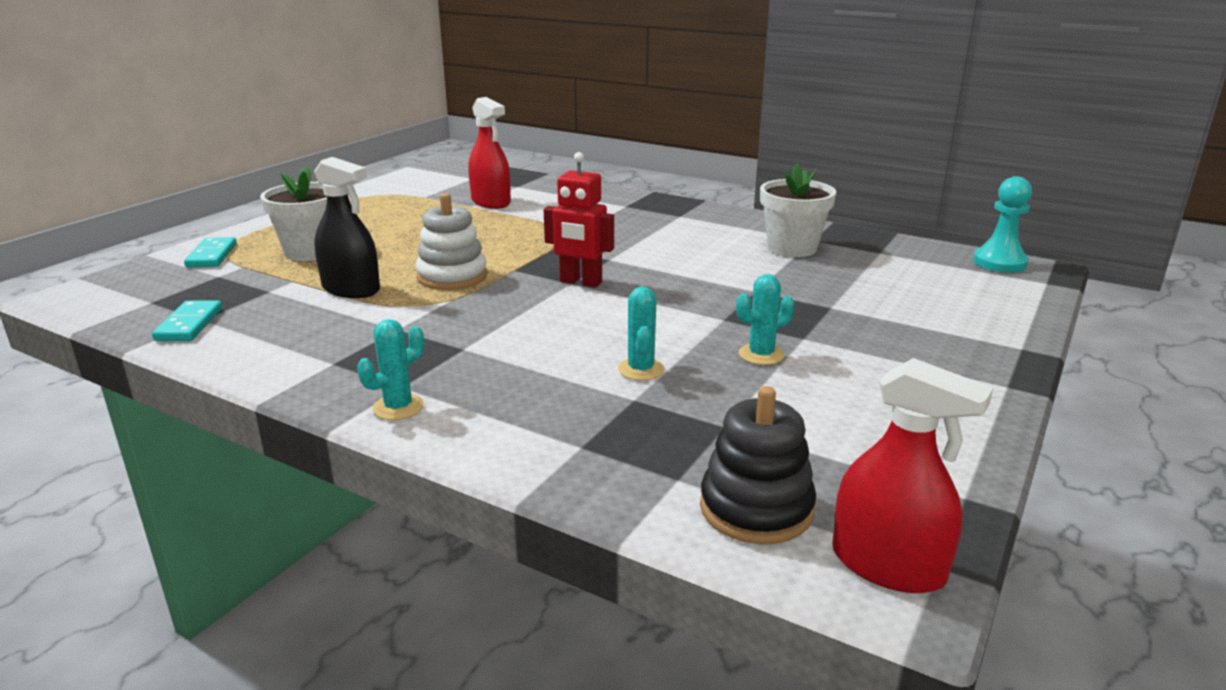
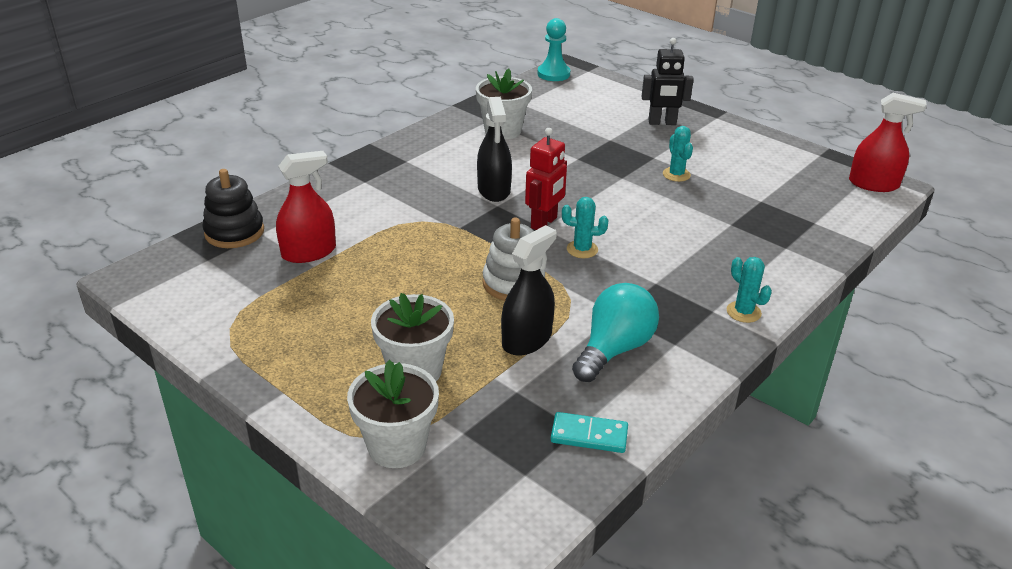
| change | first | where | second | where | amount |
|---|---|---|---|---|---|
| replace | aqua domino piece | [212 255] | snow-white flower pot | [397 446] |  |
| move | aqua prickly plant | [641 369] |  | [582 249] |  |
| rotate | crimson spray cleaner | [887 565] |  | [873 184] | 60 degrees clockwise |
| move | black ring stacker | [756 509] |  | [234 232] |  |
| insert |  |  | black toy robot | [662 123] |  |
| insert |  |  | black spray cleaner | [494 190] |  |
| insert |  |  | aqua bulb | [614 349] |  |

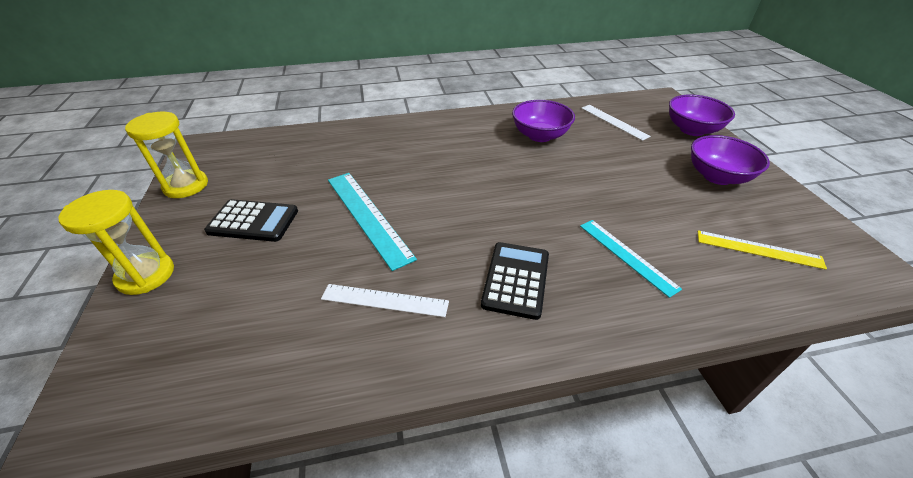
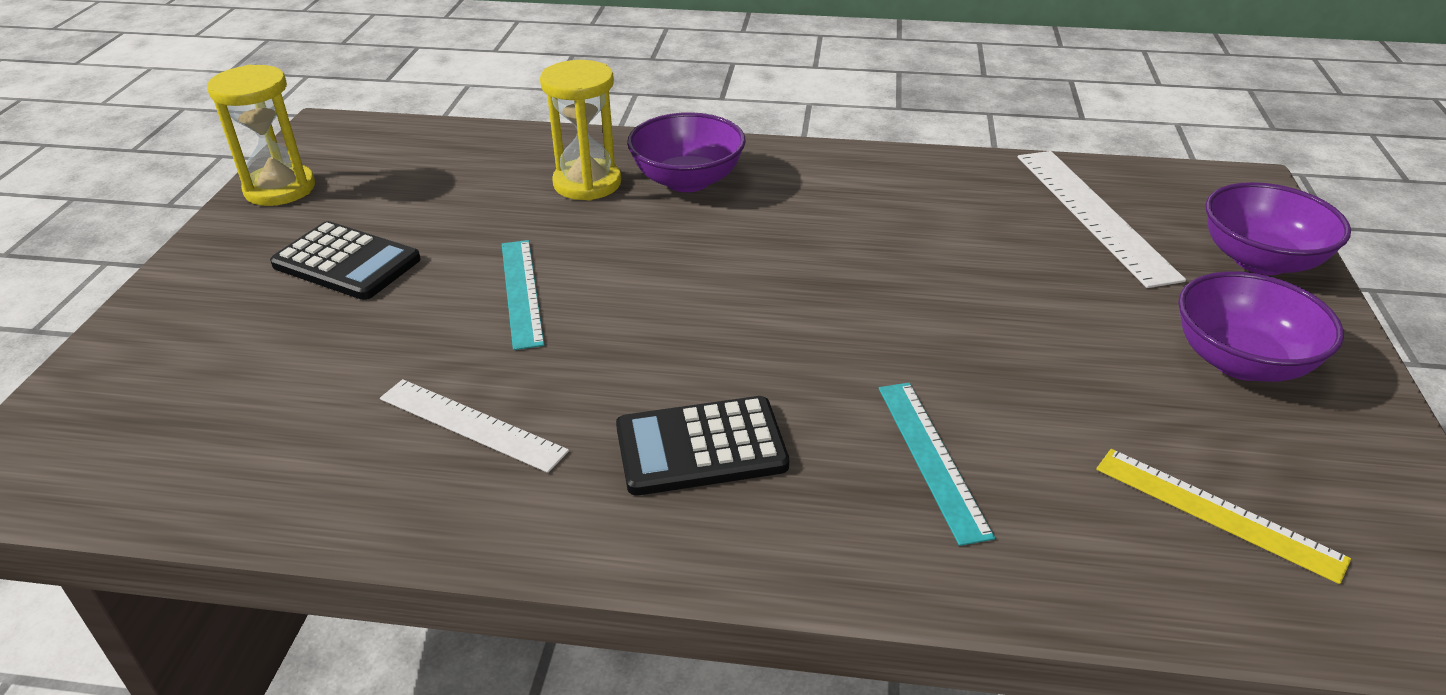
| change | first | where | second | where | amount |
|---|---|---|---|---|---|
| move | violet bowl | [540 136] |  | [687 180] |  |
| resize | snow-white measuring stick | [614 122] |  | [1094 214] | x1.53 |
| resize | aqua measuring stick | [367 216] |  | [521 292] | x0.66 |
| move | bright yellow sandglass | [146 275] |  | [587 183] |  |
| rotate | black pocket calculator | [516 280] |  | [701 447] | 135 degrees counterclockwise |

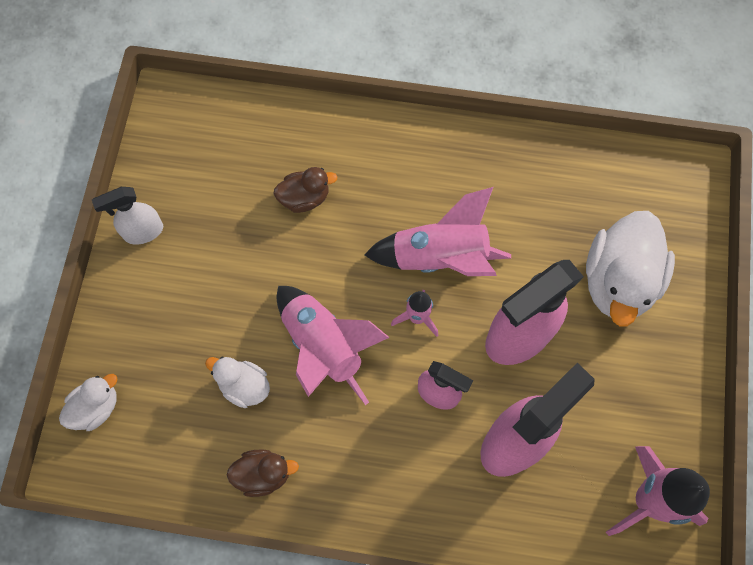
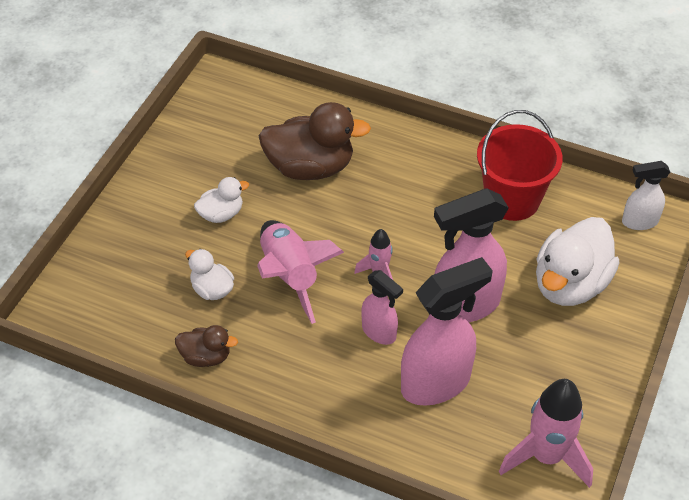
| change | first | where | second | where | amount |
|---|---|---|---|---|---|
| resize | dark brown rubber duck | [304 198] |  | [310 167] | x1.92 |
| move | snow-white spray cleaner | [143 232] |  | [639 222] |  |
| delete | rose-pink spaceship | [440 257] |  |  |  |
| move | snow-white rubber duck | [96 407] |  | [221 214] |  |
| insert |  |  | crimson sand bucket | [512 199] |  |

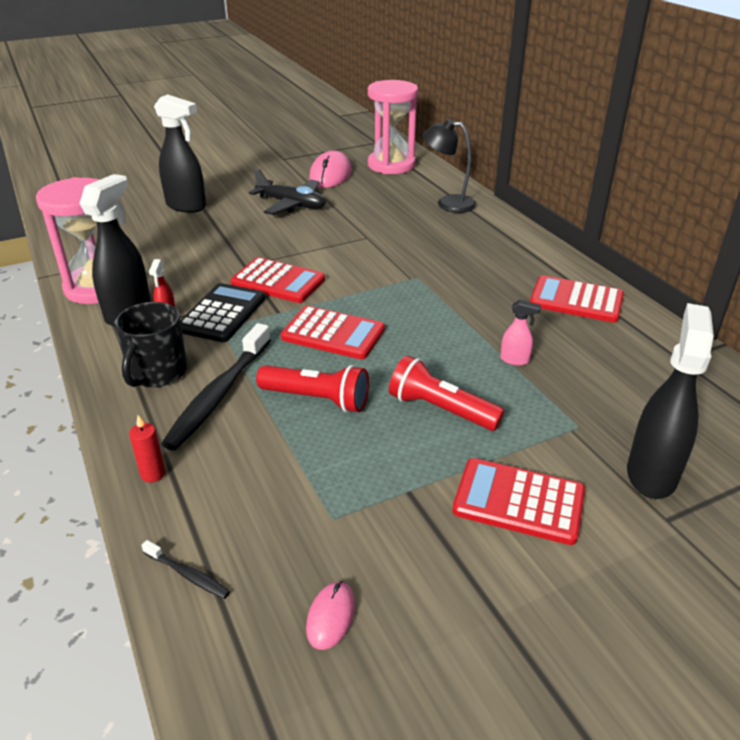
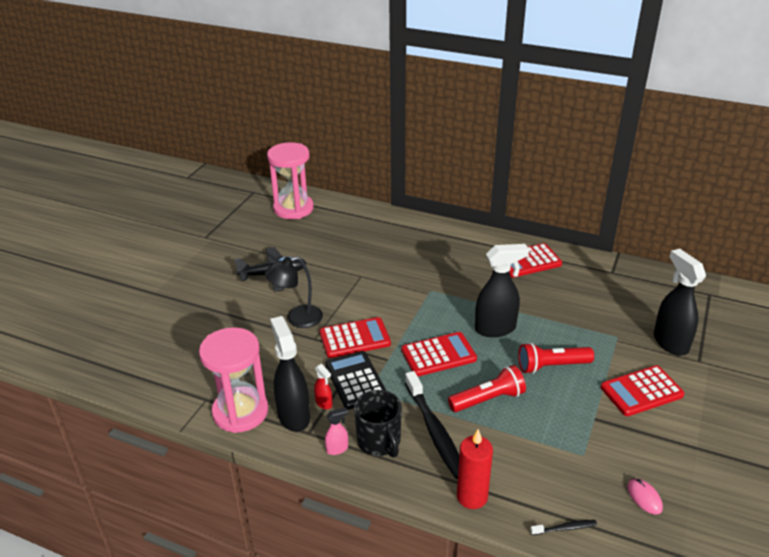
| change | first | where | second | where | amount |
|---|---|---|---|---|---|
| move | black spray cleaner | [186 206] |  | [496 329] |  |
| move | black lamp | [448 203] |  | [297 319] |  |
| delete | rose-pink PC mouse | [330 174] |  |  |  |
| move | rose-pink spray cleaner | [515 360] |  | [337 449] |  |
| resize | crimson candle | [153 474] |  | [472 497] | x1.84 |

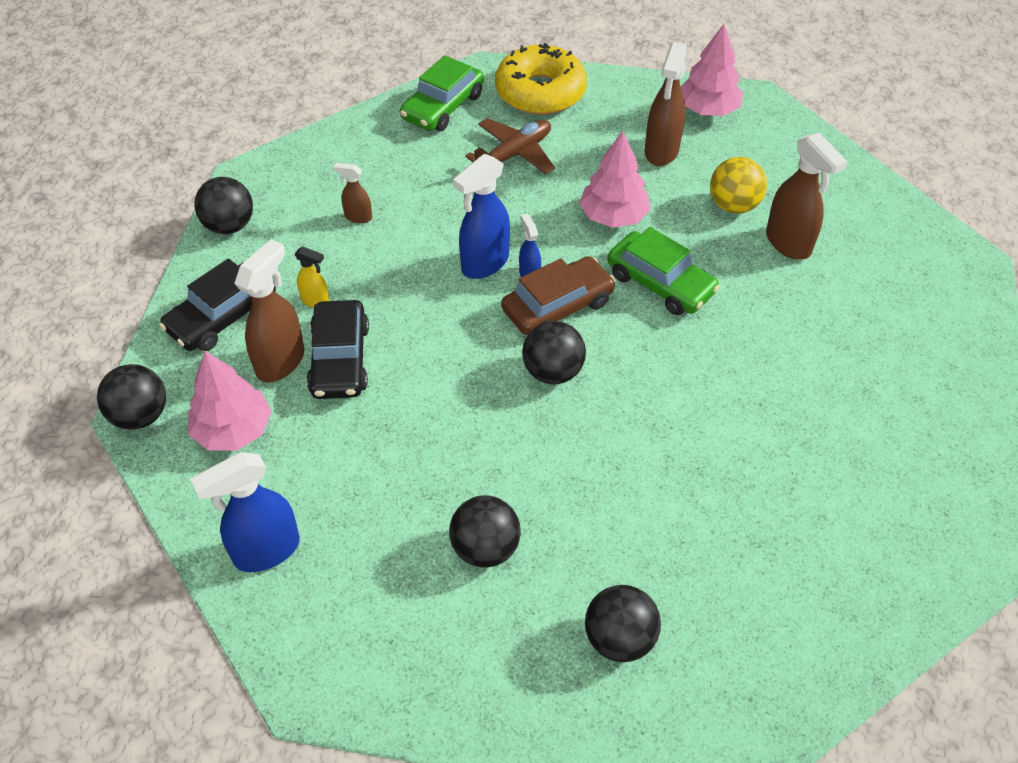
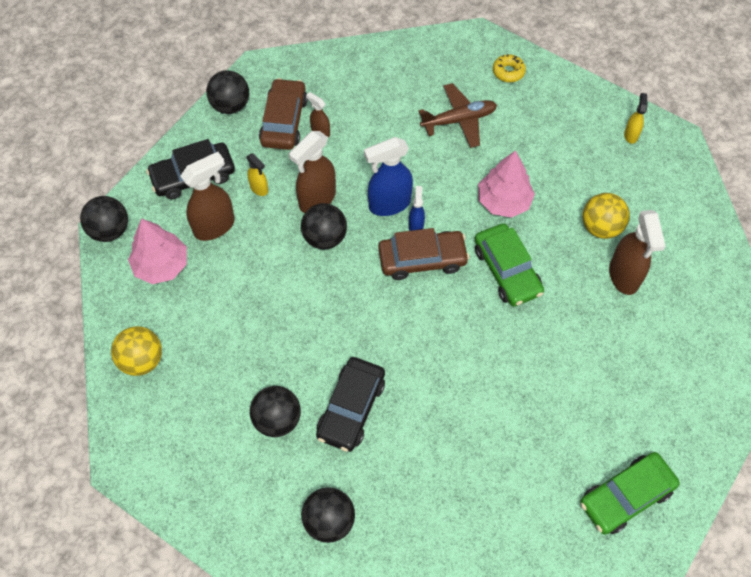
| change | first | where | second | where | amount |
|---|---|---|---|---|---|
| replace | rose-pink tree | [708 109] | bright yellow spray cleaner | [631 135] |  |
| move | dark brown spray cleaner | [661 151] |  | [317 199] |  |
| resize | bright yellow glazed donut | [540 92] |  | [508 72] | x0.44 |
| move | leaf-green toy car | [443 106] |  | [626 496] |  |
| move | black toy car | [340 359] |  | [351 408] |  |
| move | black play ball | [553 371] |  | [325 238] |  |
| replace | royal blue spray cleaner | [266 551] | bright yellow play ball | [142 360] |  |
| insert |  |  | dark brown toy car | [284 121] |  |

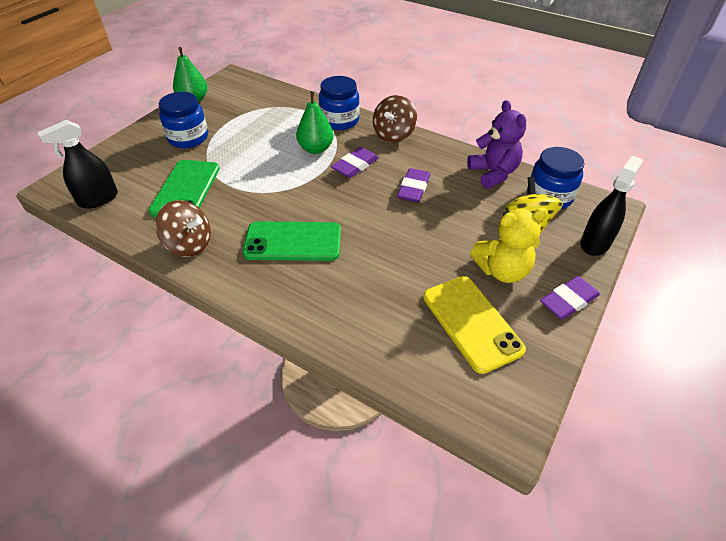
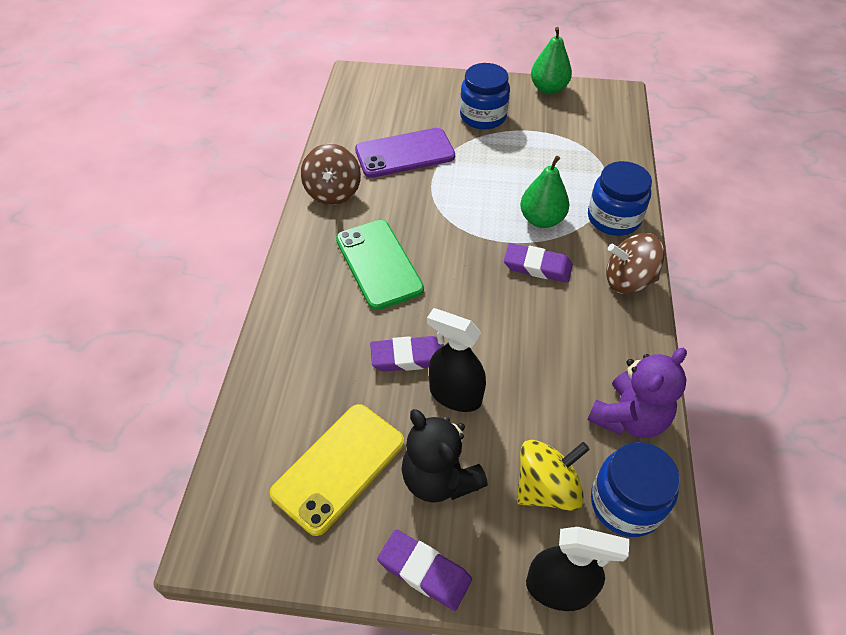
| change | first | where | second | where | amount |
|---|---|---|---|---|---|
| move | black spray cleaner | [98 199] |  | [455 395] |  |
| recolor | leaf-green smartphone | [186 189] | violet smartphone | [405 153] |  |
| move | violet pencil eraser | [413 188] |  | [408 357] |  |
| recolor | bright yellow teddy | [502 270] | black teddy | [439 478] |  |

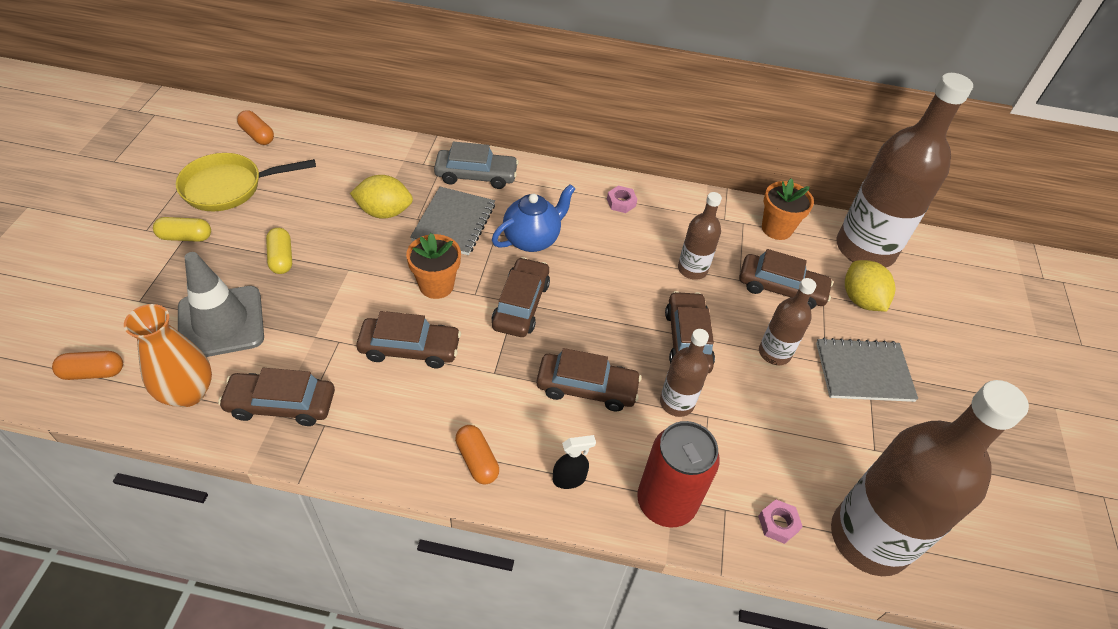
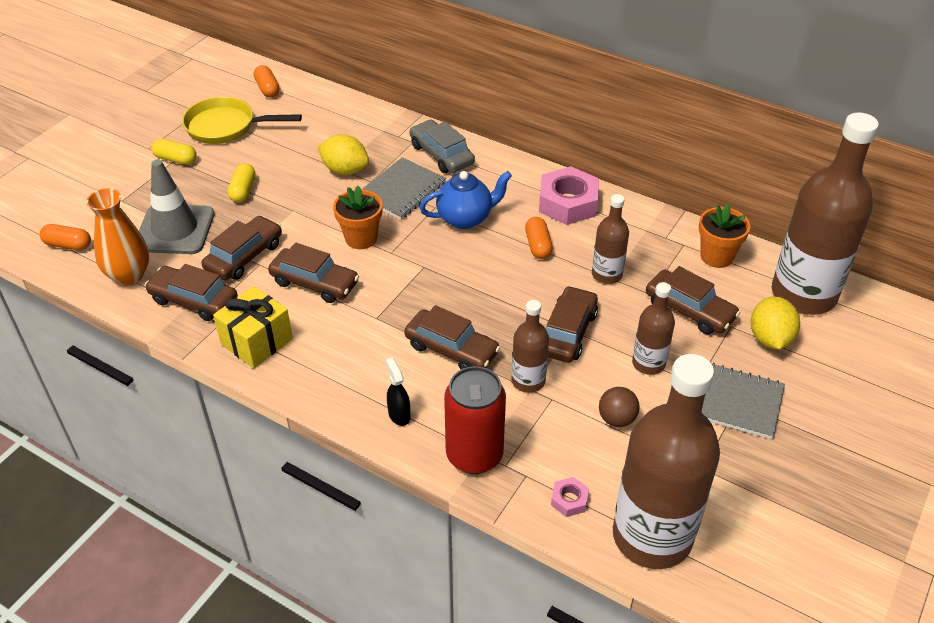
| change | first | where | second | where | amount |
|---|---|---|---|---|---|
| rotate | grey toy car | [476 175] |  | [441 154] | 150 degrees counterclockwise |
| resize | rose-pink hex nut | [621 202] |  | [568 203] | x2.16 |
| move | dark brown toy car | [521 305] |  | [244 256] |  |
| move | orange capsule | [477 460] |  | [538 245] |  |
| rotate | black spray cleaner | [569 479] |  | [399 414] | 120 degrees counterclockwise |
| insert |  |  | bright yellow wrapped gift | [256 341] |  |
| insert |  |  | dark brown play ball | [616 419] |  |

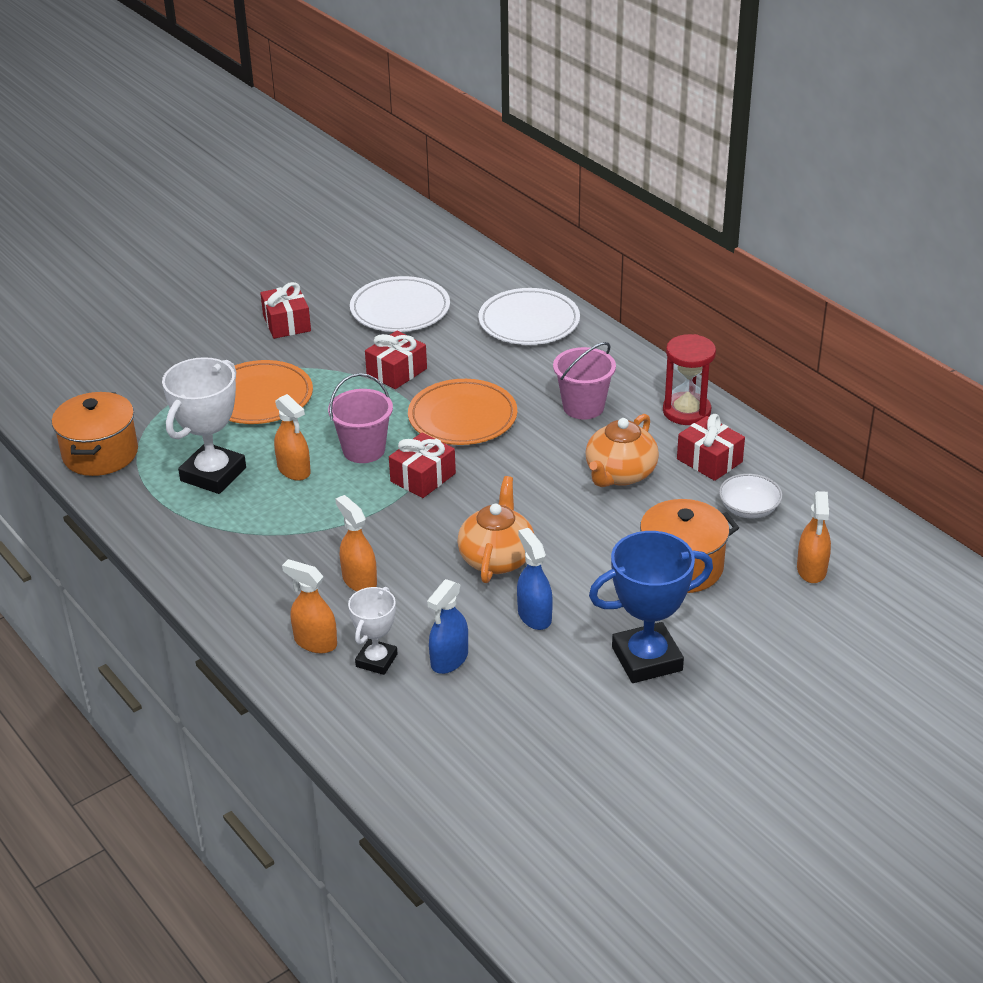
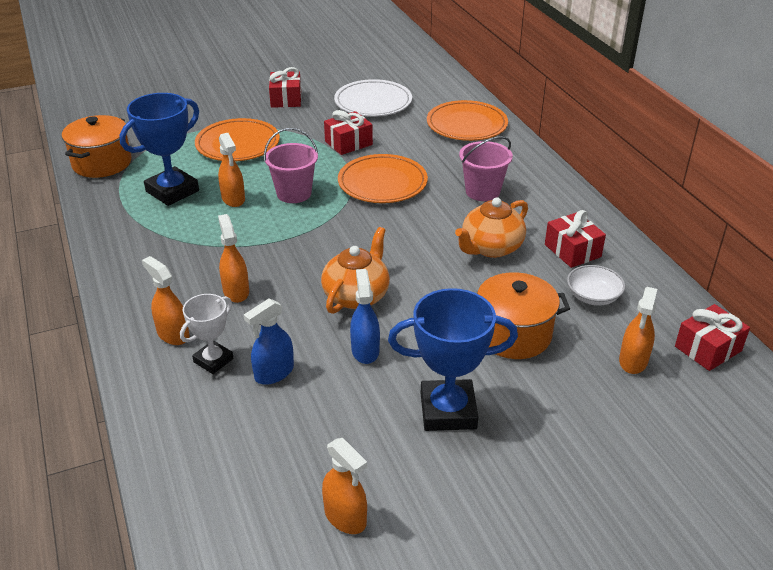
| change | first | where | second | where | amount |
|---|---|---|---|---|---|
| recolor | snow-white flat dish | [529 322] | orange flat dish | [466 125] |  |
| delete | crimson sandglass | [686 411] |  |  |  |
| recolor | snow-white award cup | [213 474] | royal blue award cup | [172 191] |  |
| move | crimson wrapped gift | [423 477] |  | [708 349] |  |
| insert |  |  | orange spray cleaner | [345 517] |  |

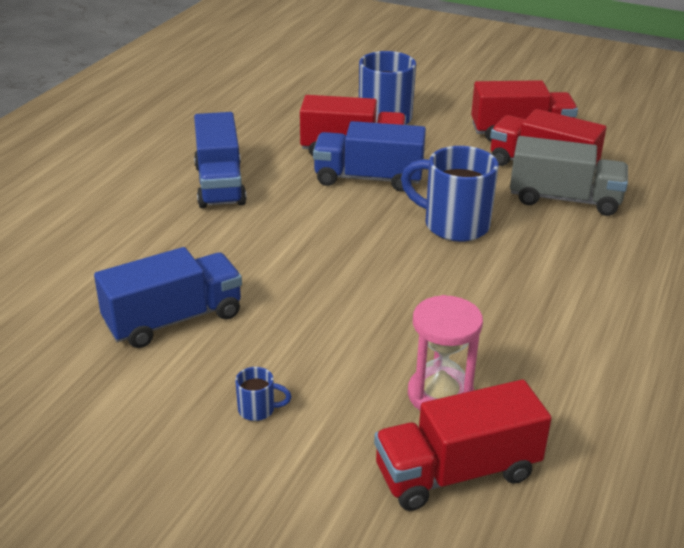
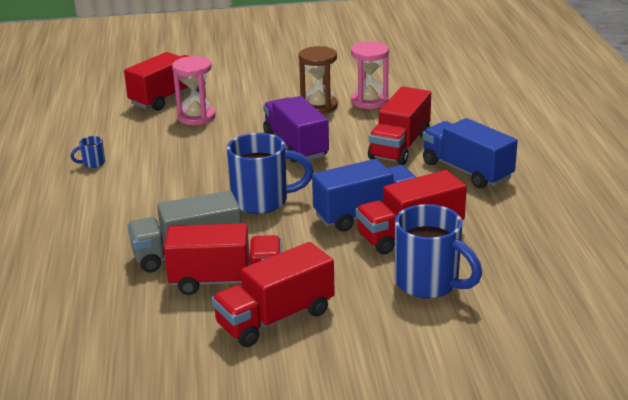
| change | first | where | second | where | amount |
|---|---|---|---|---|---|
| replace | royal blue lorry | [174 319] | rose-pink sandglass | [369 101] |  |
| move | royal blue tea mug | [258 410] |  | [92 163] |  |
| insert |  |  | dark brown sandglass | [319 106] |  |
| insert |  |  | crimson lorry | [400 146] |  |
| insert |  |  | violet lorry | [295 146] |  |

